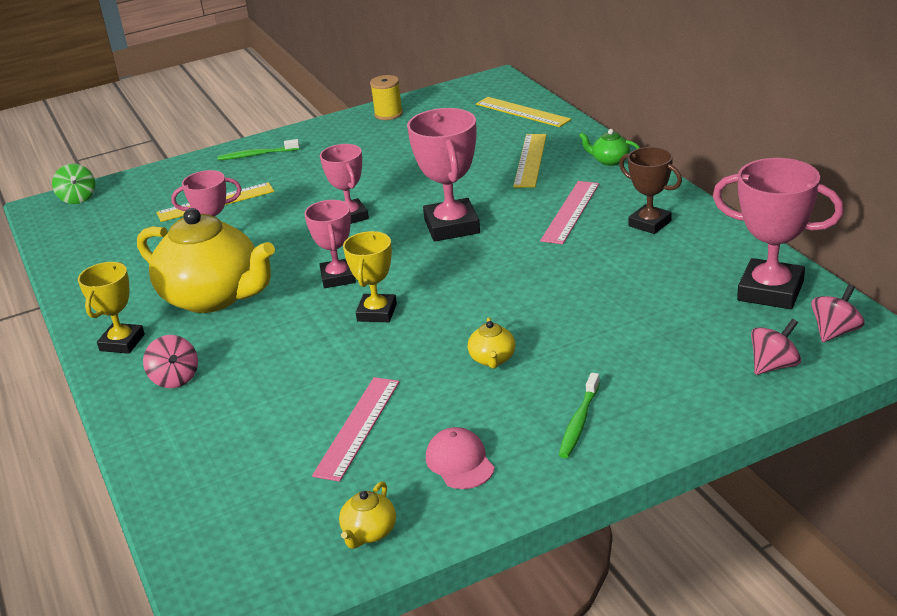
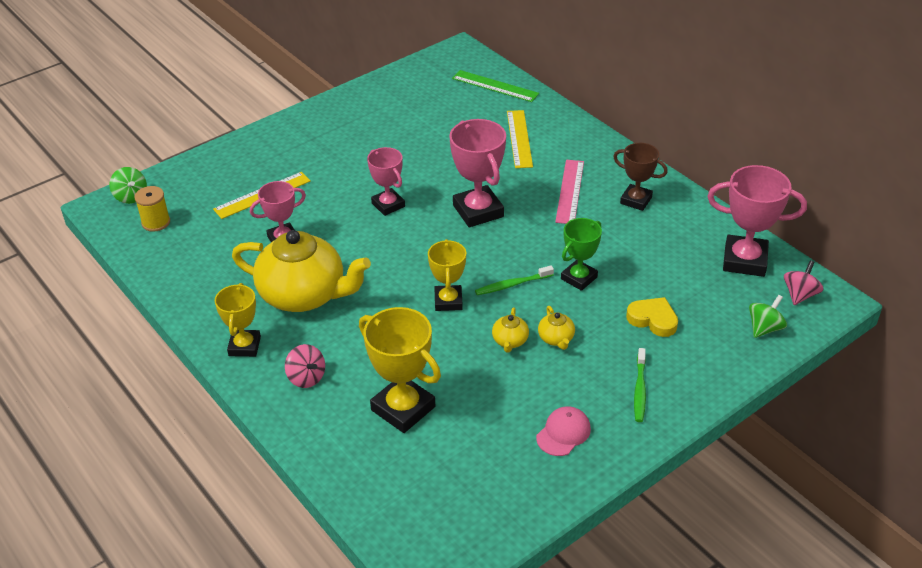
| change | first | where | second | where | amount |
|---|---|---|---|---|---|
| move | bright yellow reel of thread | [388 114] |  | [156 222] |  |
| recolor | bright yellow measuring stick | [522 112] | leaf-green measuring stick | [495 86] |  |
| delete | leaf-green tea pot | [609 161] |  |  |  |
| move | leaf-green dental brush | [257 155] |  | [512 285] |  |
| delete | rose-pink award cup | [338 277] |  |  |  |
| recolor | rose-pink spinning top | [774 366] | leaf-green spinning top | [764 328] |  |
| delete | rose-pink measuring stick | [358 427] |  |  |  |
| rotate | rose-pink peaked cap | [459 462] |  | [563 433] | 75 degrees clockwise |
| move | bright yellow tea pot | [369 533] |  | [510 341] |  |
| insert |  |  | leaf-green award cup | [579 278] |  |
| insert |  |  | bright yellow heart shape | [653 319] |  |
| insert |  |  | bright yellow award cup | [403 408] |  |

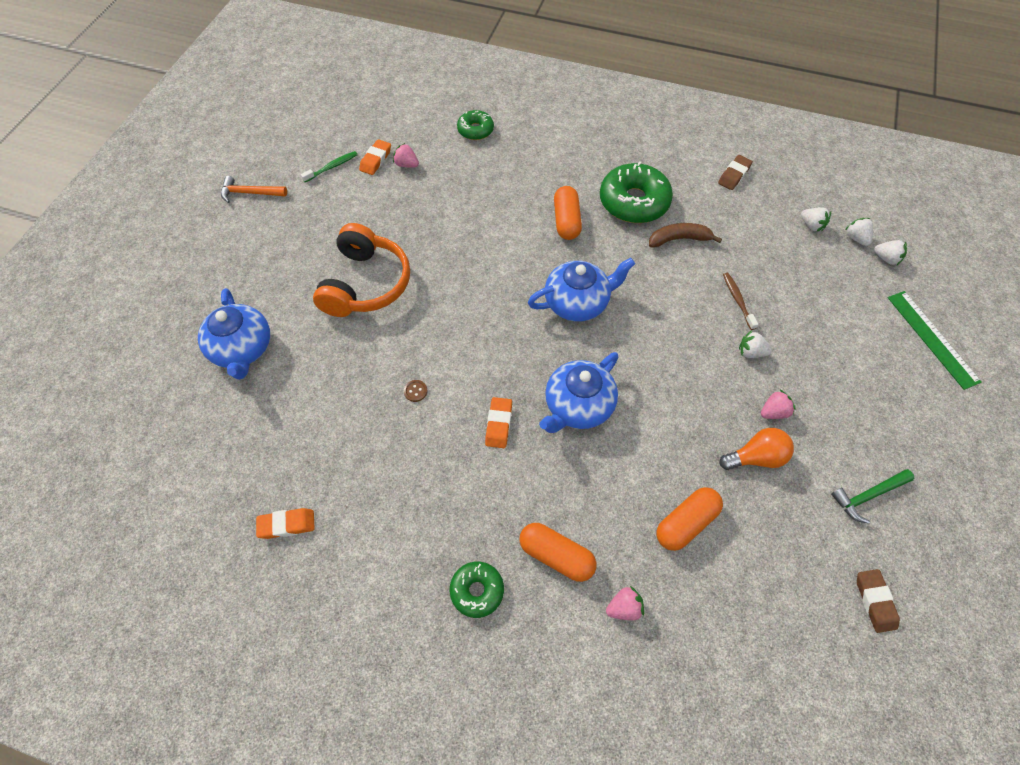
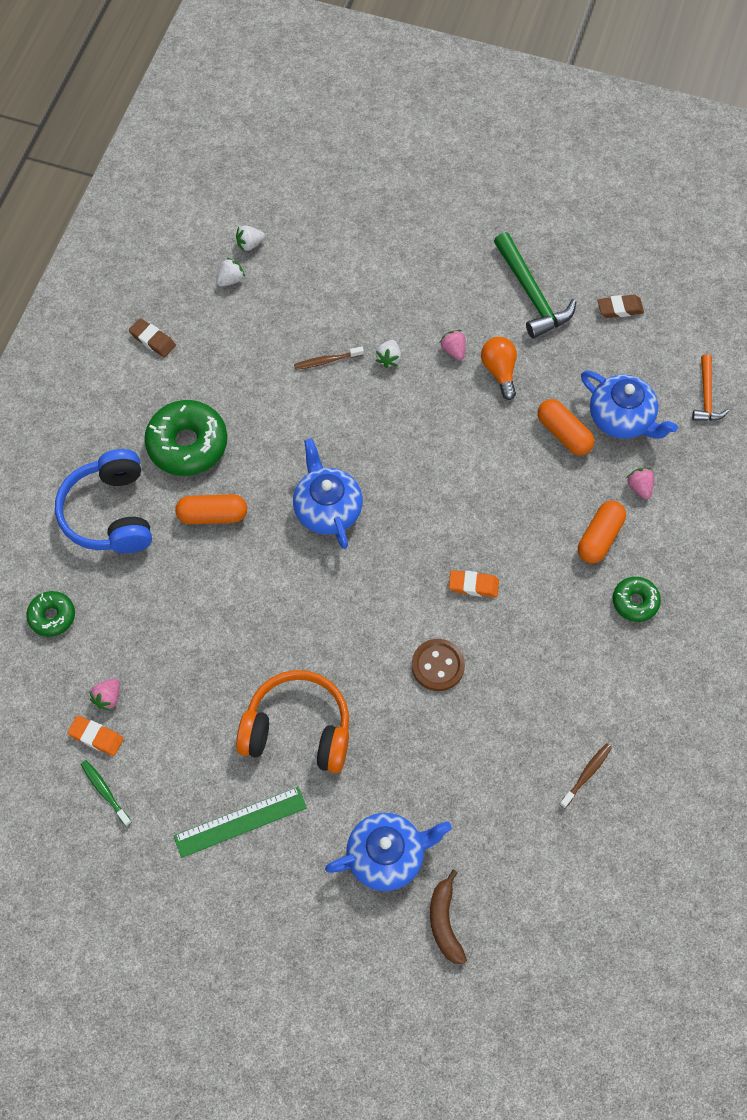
| change | first | where | second | where | amount |
|---|---|---|---|---|---|
| move | orange carpenter's hammer | [250 193] |  | [706 396] |  |
| move | dark brown banana fruit | [679 239] |  | [445 922] |  |
| delete | snow-white strawberry | [886 258] |  |  |  |
| move | leaf-green measuring stick | [932 338] |  | [240 822] |  |
| move | royal blue tea pot | [577 406] |  | [622 418] |  |
| resize | dark brown sewing button | [415 391] |  | [438 666] | x2.18 |
| resize | leaf-green carpenter's hammer | [868 496] |  | [531 294] | x1.67 |
| replace | orange pencil eraser | [287 525] | dark brown dental brush | [586 774] |  |
| insert |  |  | royal blue headphones | [110 513] |  |

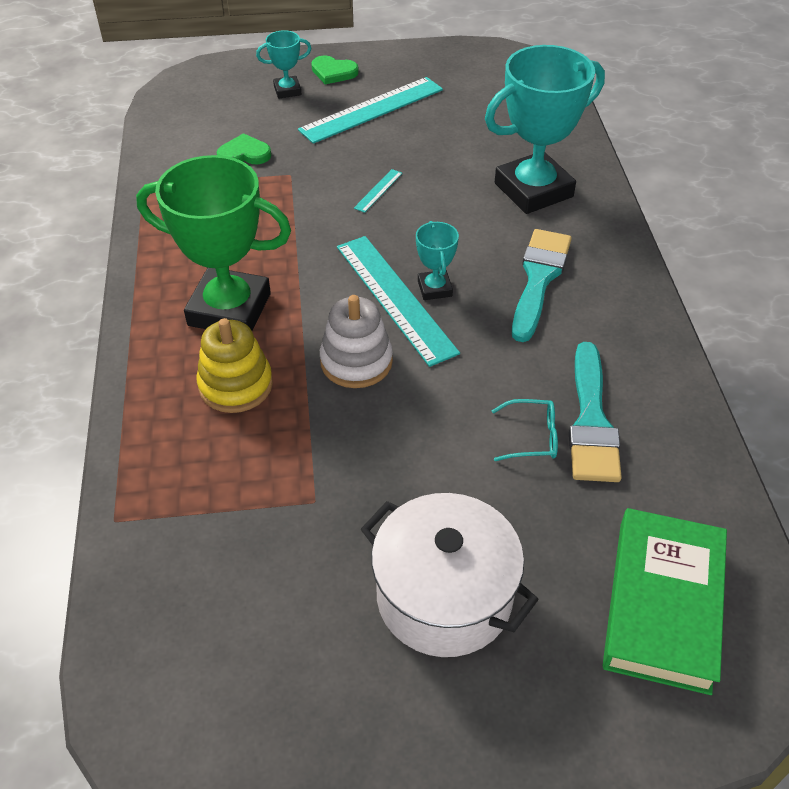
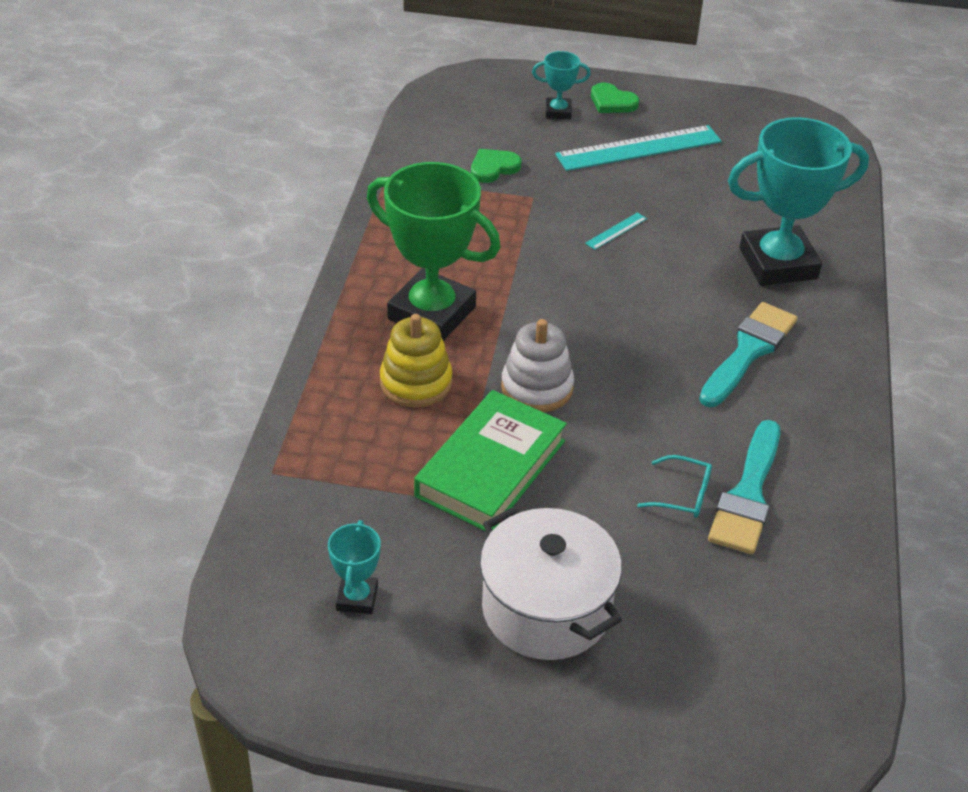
| change | first | where | second | where | amount |
|---|---|---|---|---|---|
| rotate | leaf-green heart shape | [244 154] |  | [493 168] | 45 degrees counterclockwise |
| move | aqua award cup | [434 288] |  | [357 598] |  |
| delete | aqua measuring stick | [395 298] |  |  |  |
| move | leaf-green book | [663 604] |  | [491 468] |  |

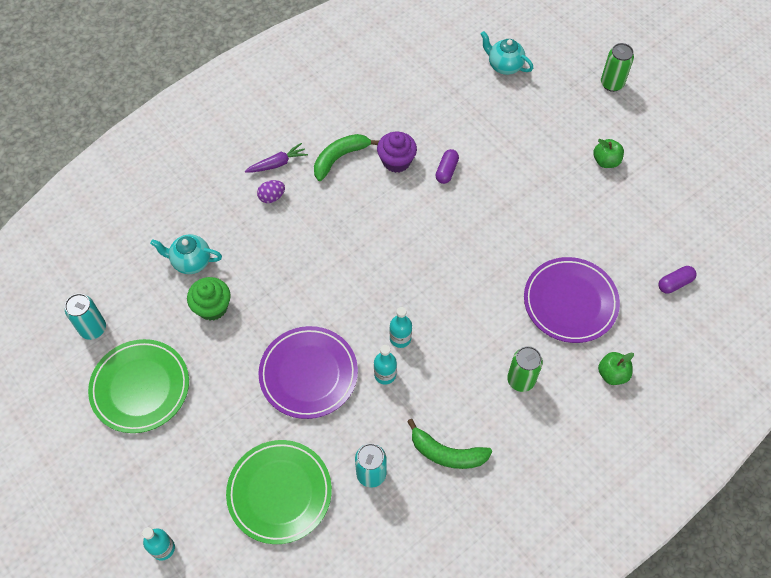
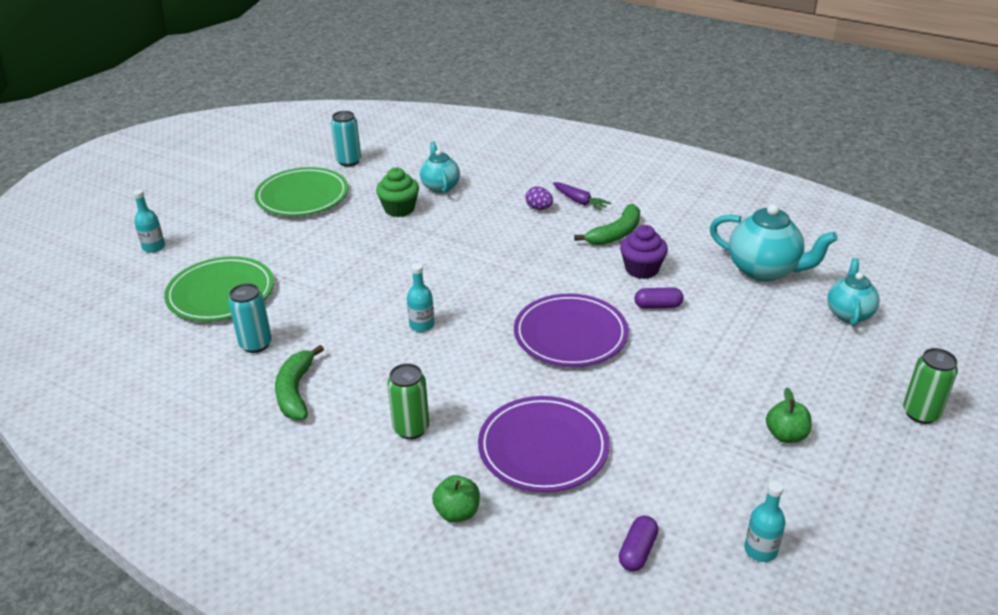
| change | first | where | second | where | amount |
|---|---|---|---|---|---|
| rotate | leaf-green banana fruit | [339 158] |  | [615 234] | 105 degrees clockwise |
| rotate | violet capsule | [675 283] |  | [637 551] | 75 degrees clockwise |
| move | violet flat dish | [308 374] |  | [570 335] |  |
| move | aqua flask | [385 374] |  | [760 550] |  |
| insert |  |  | aqua tea pot | [764 270] |  |

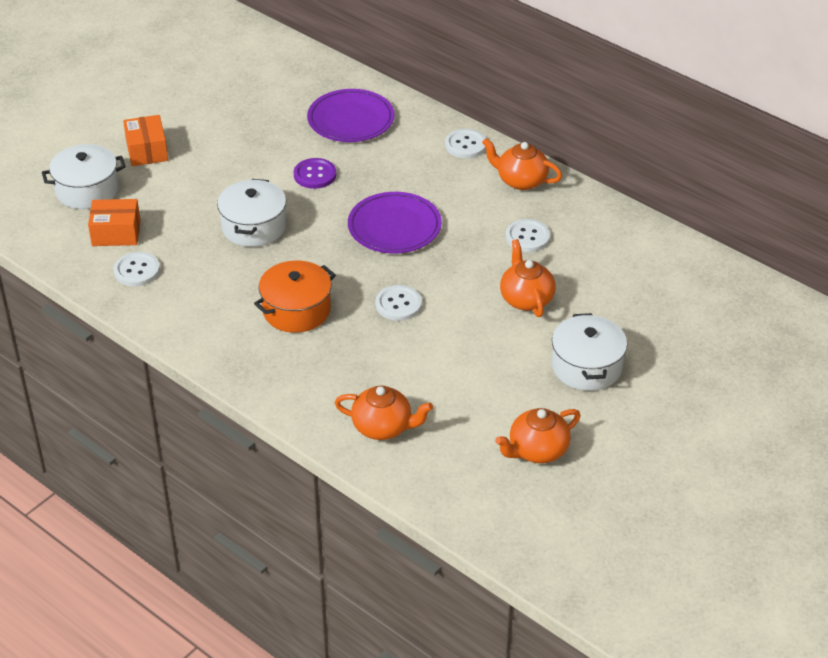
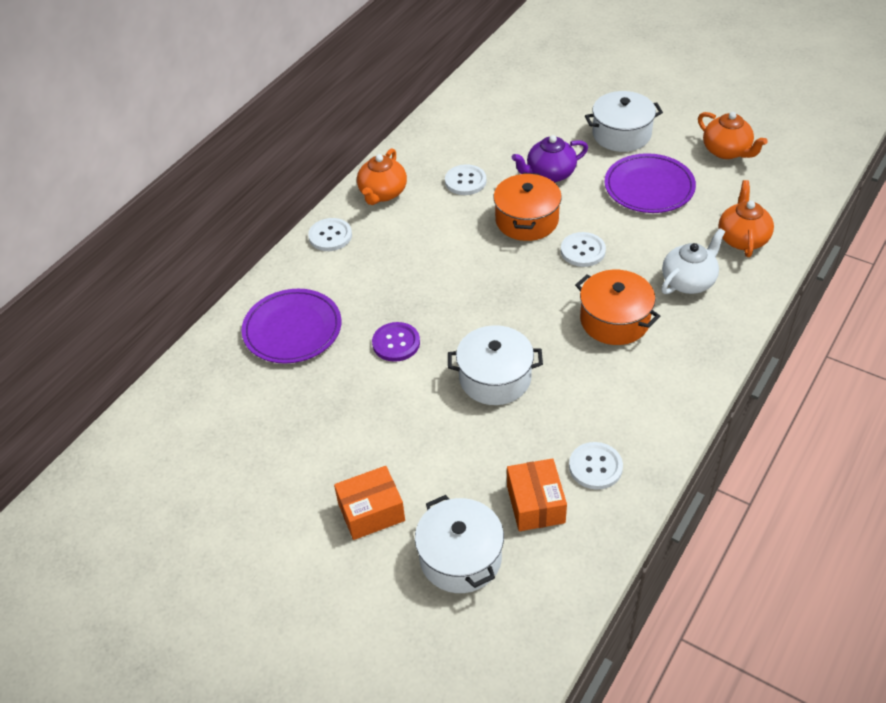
| change | first | where | second | where | amount |
|---|---|---|---|---|---|
| move | violet flat dish | [394 227] |  | [649 187] |  |
| recolor | orange tea pot | [526 299] | violet tea pot | [549 174] |  |
| insert |  |  | orange pot | [527 220] |  |
| insert |  |  | snow-white tea pot | [689 281] |  |

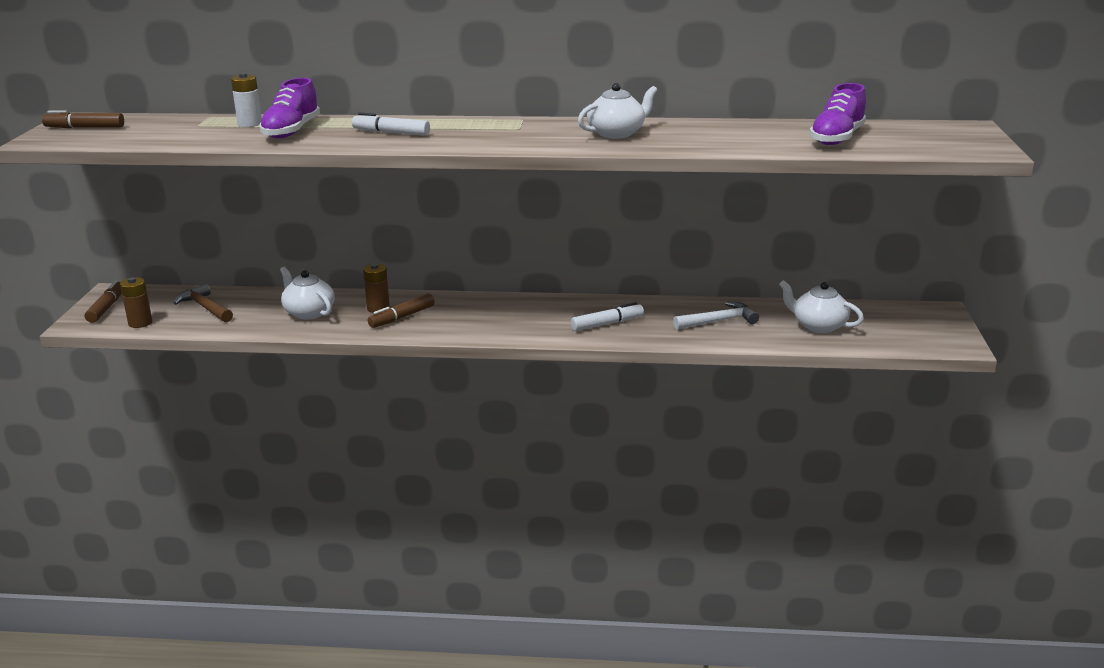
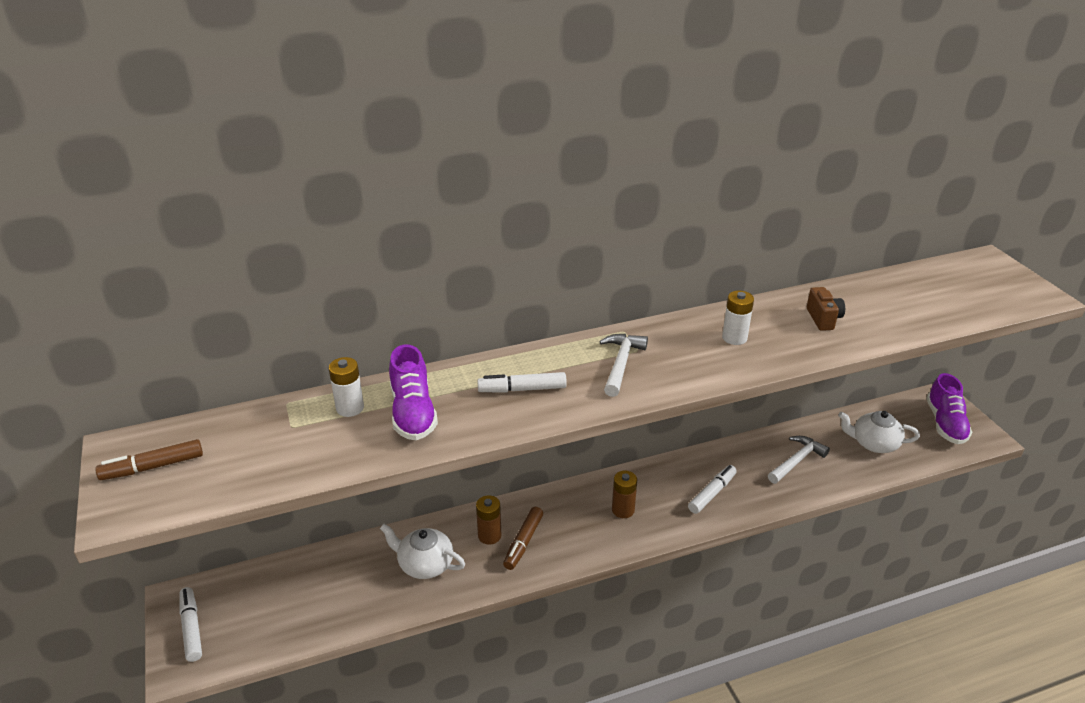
| change | first | where | second | where | amount |
|---|---|---|---|---|---|
| replace | snow-white tea pot | [617 133] | snow-white battery | [734 338] |  |
| move | violet lace-up shoe | [837 138] |  | [945 423] |  |
| move | dark brown battery | [140 323] |  | [623 510] |  |
| recolor | dark brown marker pen | [107 308] | snow-white marker pen | [192 628] |  |
| delete | dark brown carpenter's hammer | [205 307] |  |  |  |
| insert |  |  | dark brown compact camera | [823 319] |  |
| insert |  |  | snow-white carpenter's hammer | [621 364] |  |

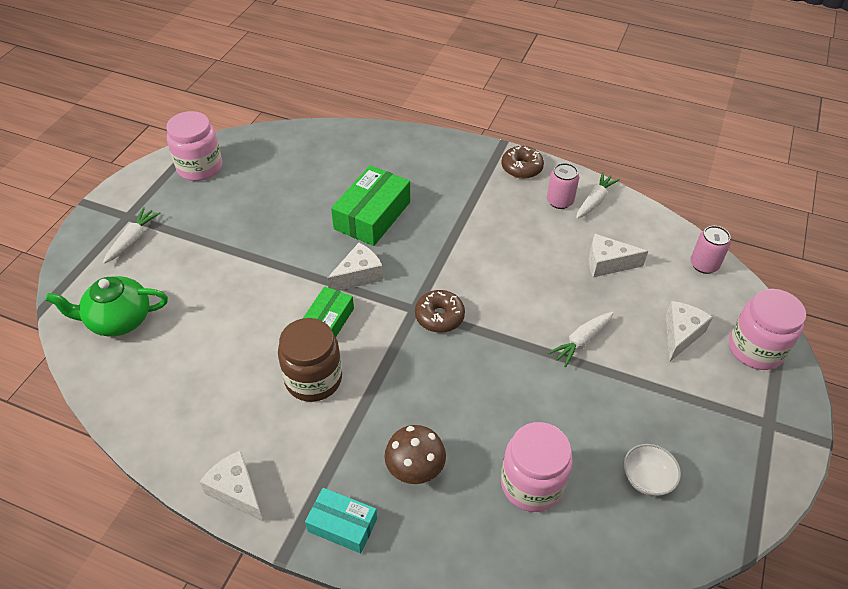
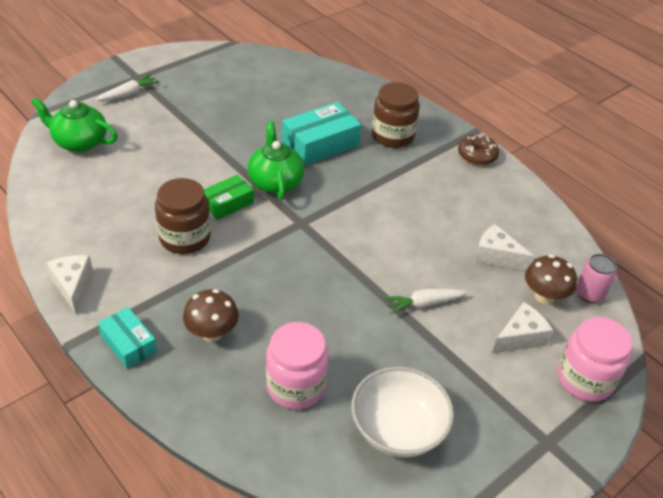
| change | first | where | second | where | amount |
|---|---|---|---|---|---|
| delete | rose-pink preserve jar | [200 167] |  |  |  |
| delete | rose-pink soda can | [559 201] |  |  |  |
| recolor | leaf-green box | [372 215] | aqua box | [320 144] |  |
| delete | snow-white root vegetable | [594 201] |  |  |  |
| replace | snow-white cheese wedge | [358 276] | leaf-green tea pot | [275 182] |  |
| delete | dark brown glazed donut | [439 316] |  |  |  |
| resize | snow-white bowl | [647 478] |  | [398 429] | x1.84 |
| insert |  |  | dark brown preserve jar | [392 136] |  |
| insert |  |  | dark brown toadstool | [544 296] |  |

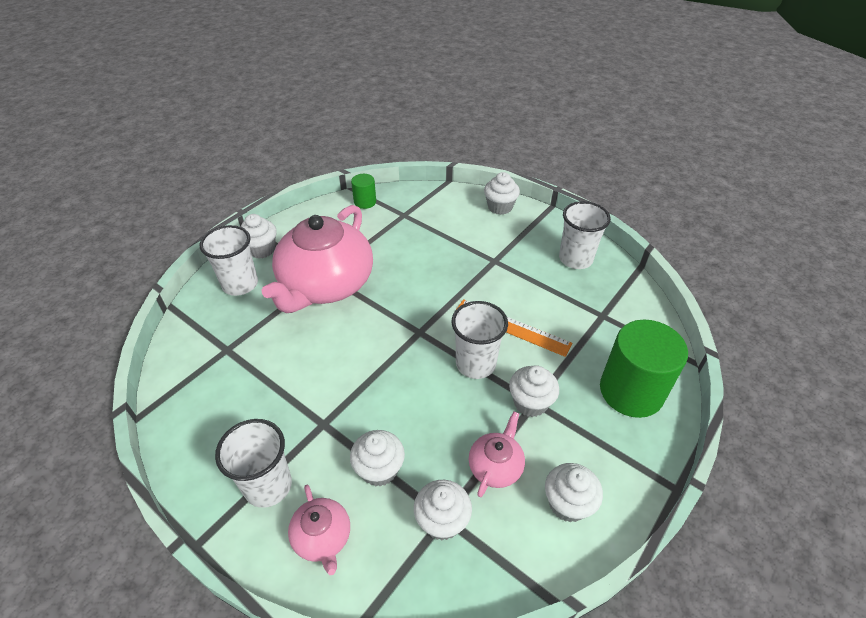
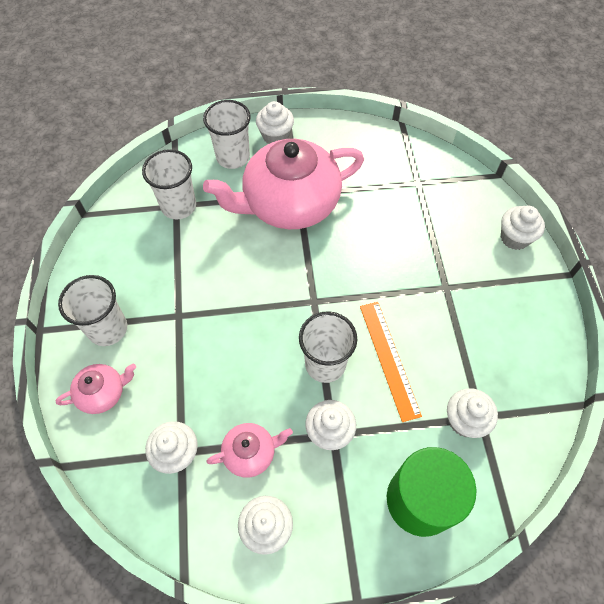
| change | first | where | second | where | amount |
|---|---|---|---|---|---|
| delete | leaf-green cylinder | [365 202] |  |  |  |
| move | snow-white cup | [575 259] |  | [178 206] |  |
| move | snow-white cupcake | [379 469] |  | [464 420] |  |
| rotate | rose-pink tea pot | [322 538] |  | [103 393] | 135 degrees counterclockwise |

